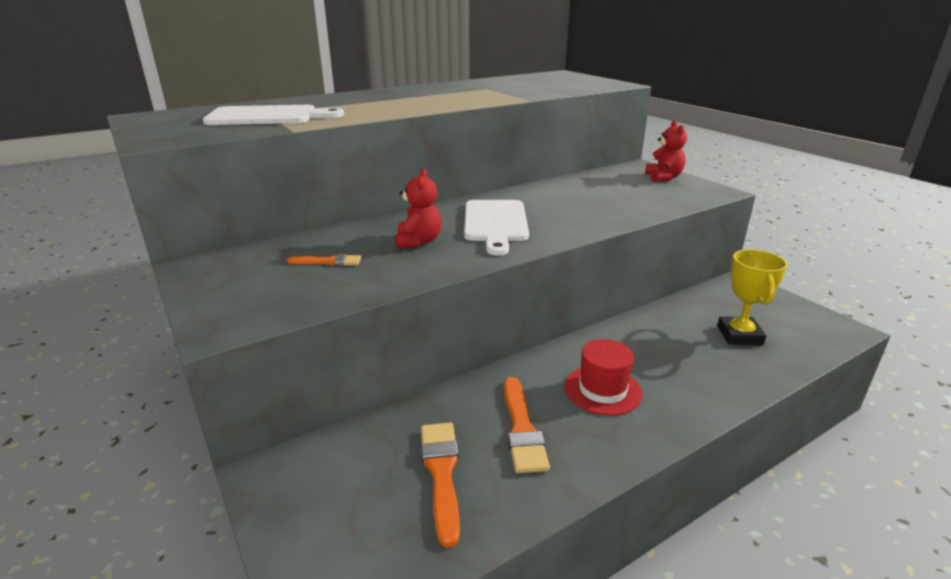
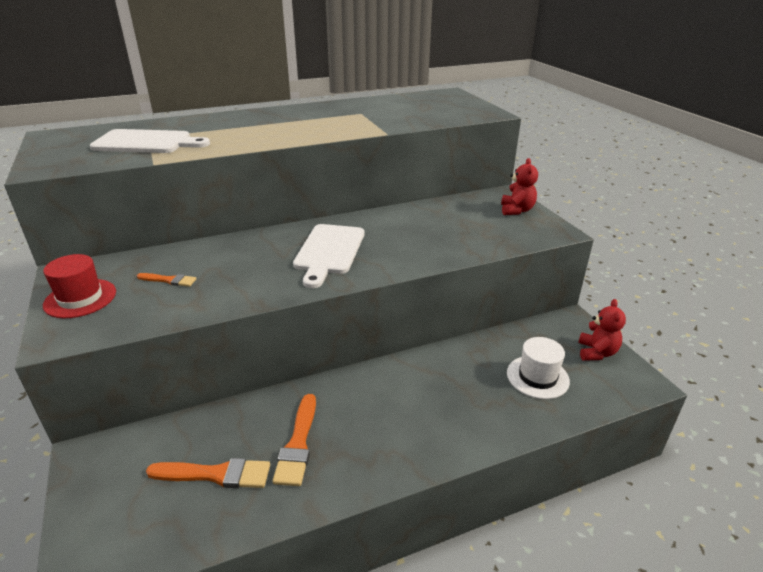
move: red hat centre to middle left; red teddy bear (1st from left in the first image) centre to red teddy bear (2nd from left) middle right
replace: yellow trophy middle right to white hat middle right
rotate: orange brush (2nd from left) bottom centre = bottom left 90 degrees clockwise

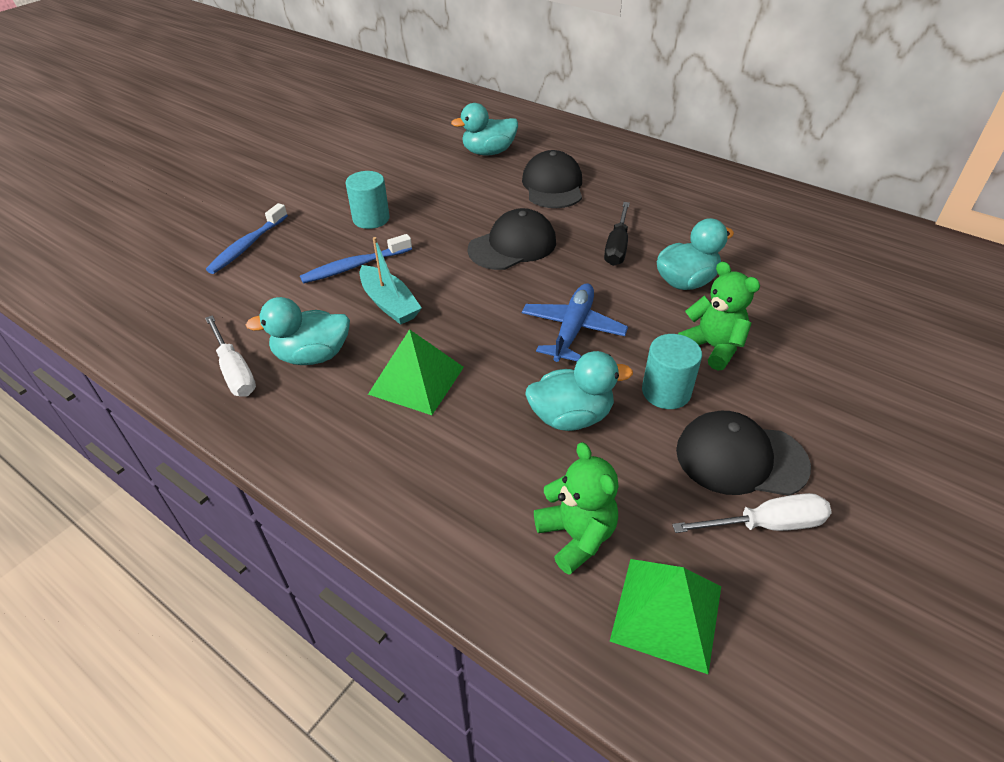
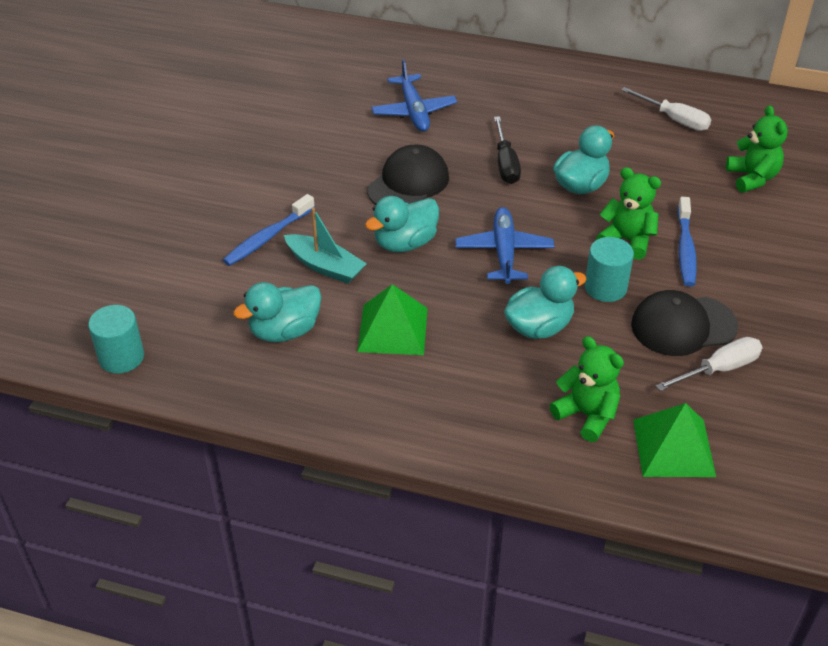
insert: green teddy bear (3rd from left) top right
move: turquoise cylinder (1st from left) top centre to middle left; turquoise duck (2nd from left) top centre to centre; white screwdriver (1st from left) middle left to top right; blue toothbrush (1st from left in the first image) top left to blue toothbrush (2nd from left) middle right
replace: black cap (2nd from left) top centre to blue plane (1st from left) top centre

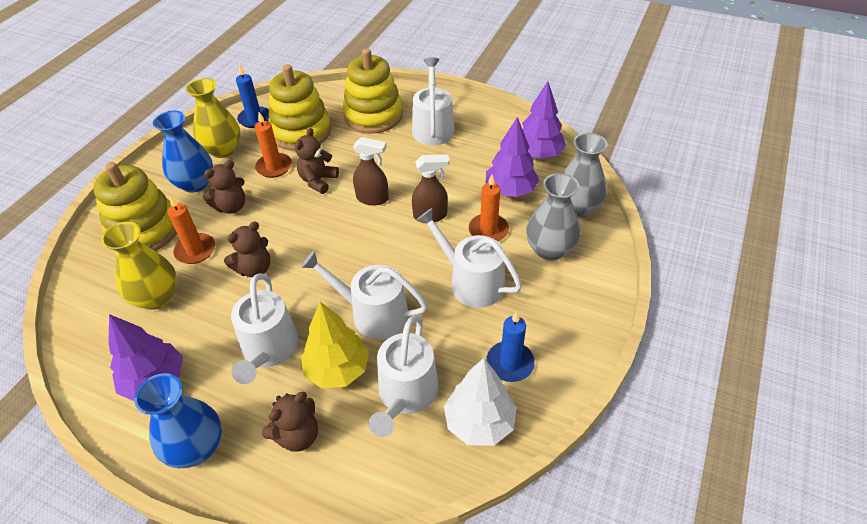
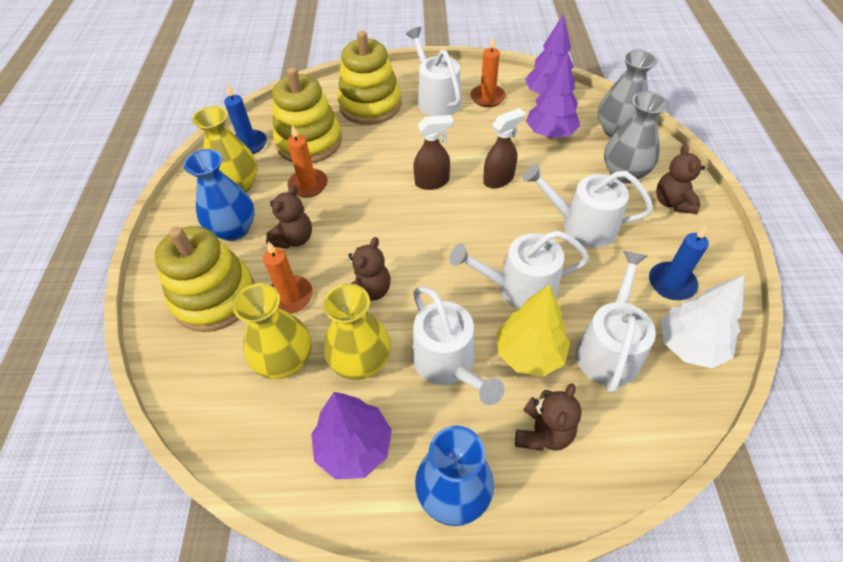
insert: yellow vase (3rd from left) centre
move: orange candle (3rd from left) centre to top centre; brown teddy bear (4th from left) top centre to top right
rotate: white watering can (3rd from left in the first image) bottom centre = middle right 150 degrees counterclockwise

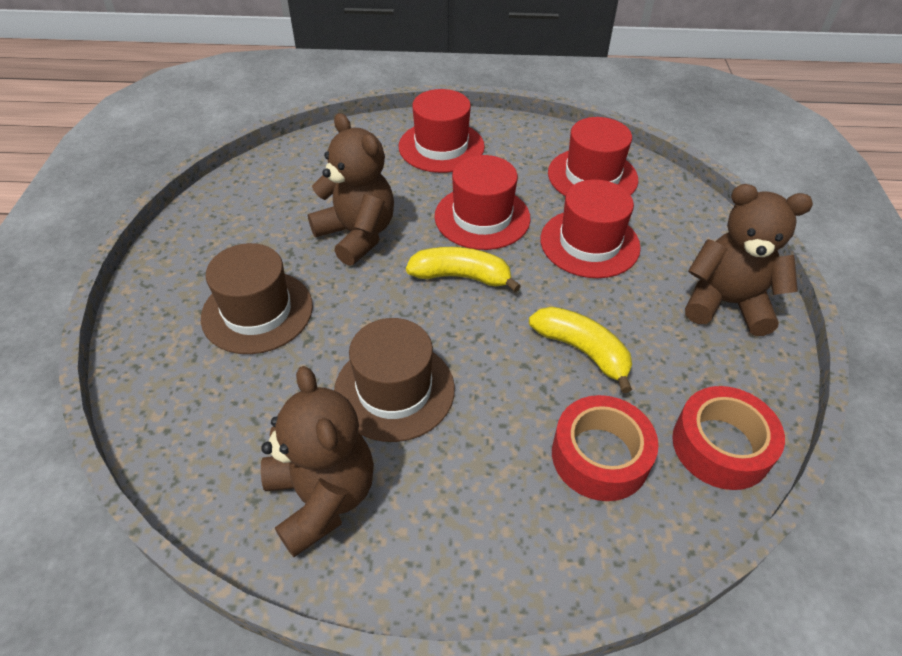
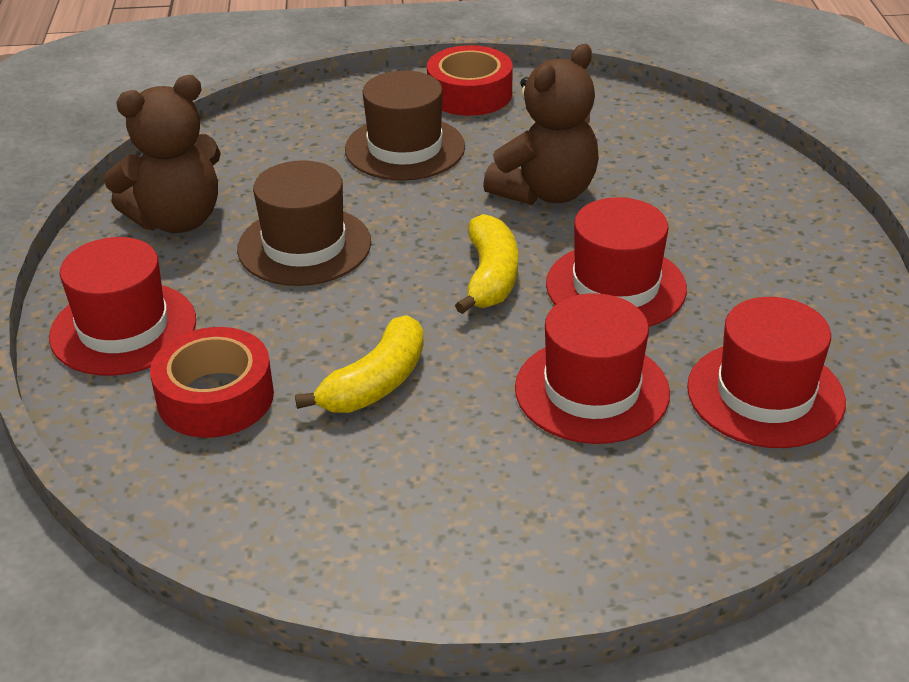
delete: brown teddy bear (3rd from left) middle right
move: red hat (1st from left) top centre to middle left; red tape (2nd from left) bottom right to top centre

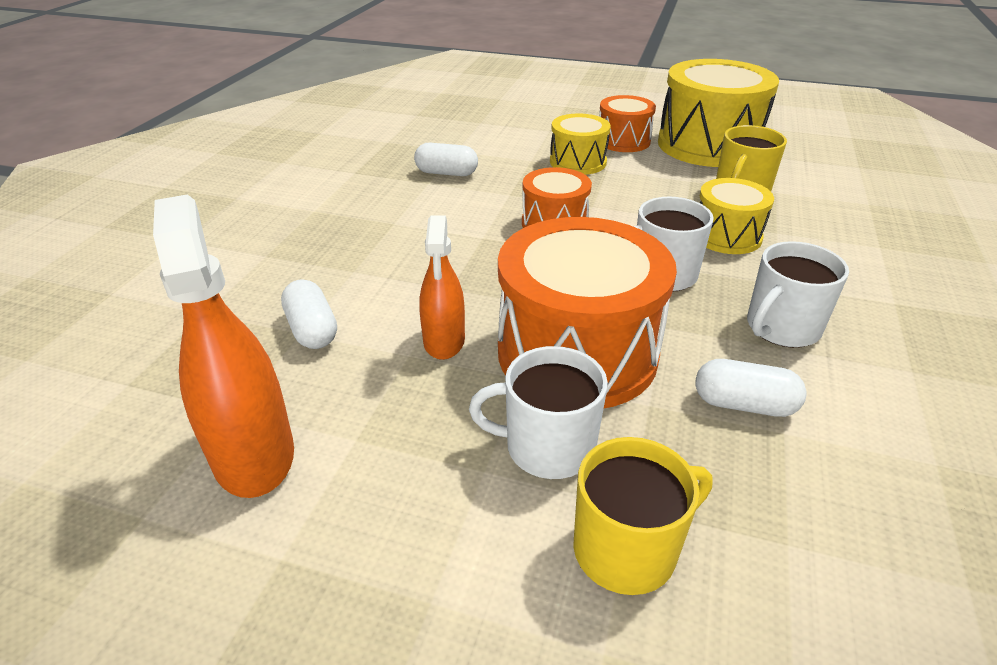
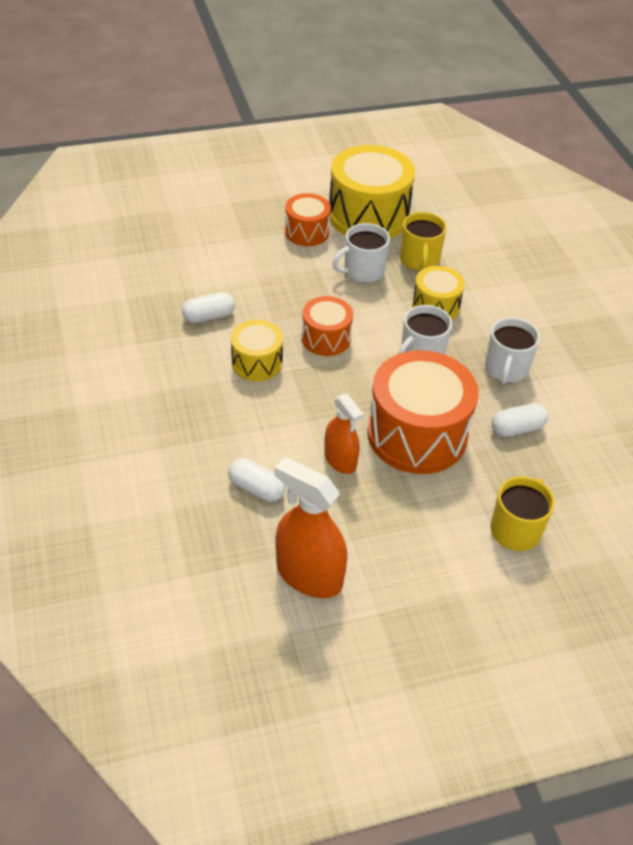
move: yellow drum (1st from left) top centre to centre; white mug (1st from left) centre to top centre

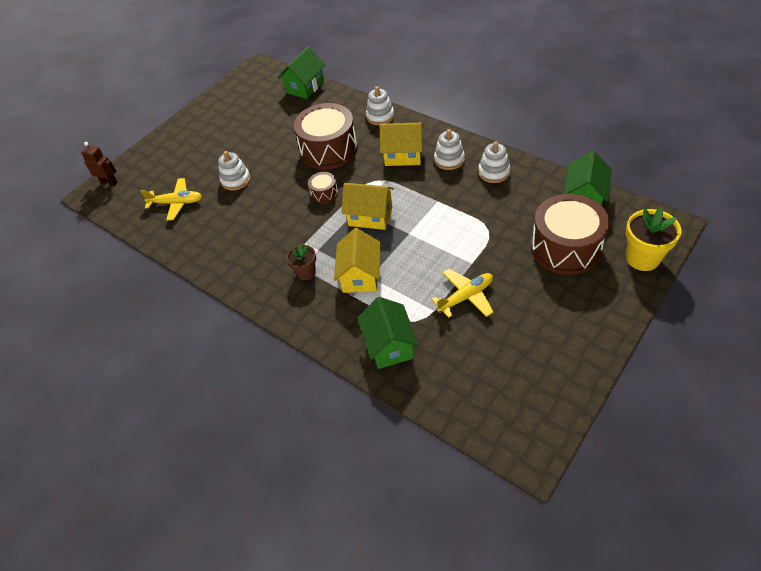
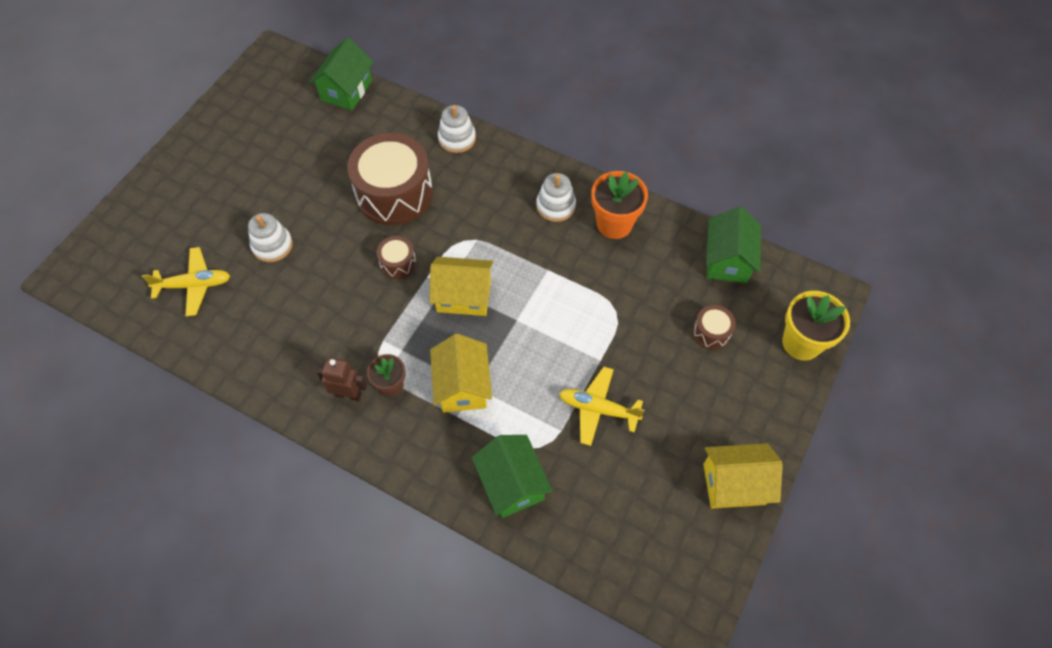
move: brown robot top left to middle left; yellow house (3rd from left) top centre to bottom right
replace: white stacking toy (4th from left) top centre to orange flower pot top centre
rotate: yellow plane (2nd from left) centre = centre 120 degrees counterclockwise
resize: brown drum (3rd from left) middle right = middle right x0.45

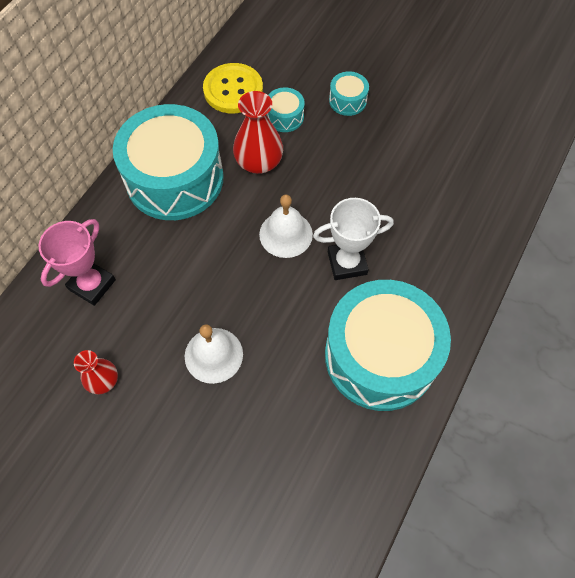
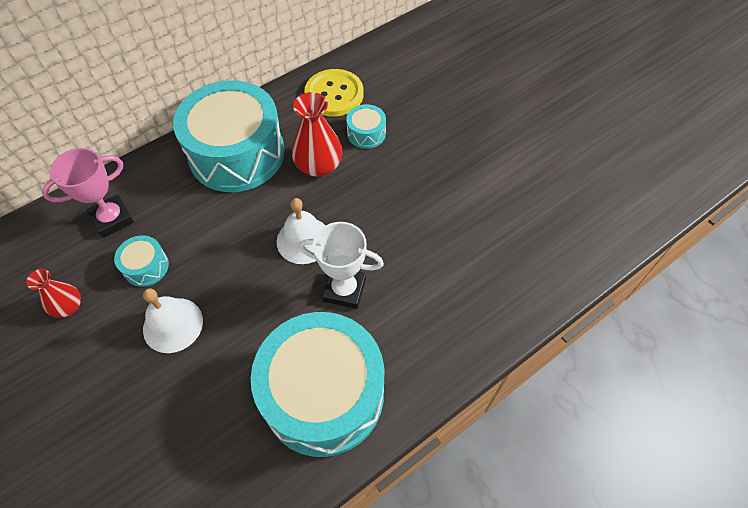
move: turquoise drum (3rd from left in the first image) top centre to turquoise drum (1st from left) middle left

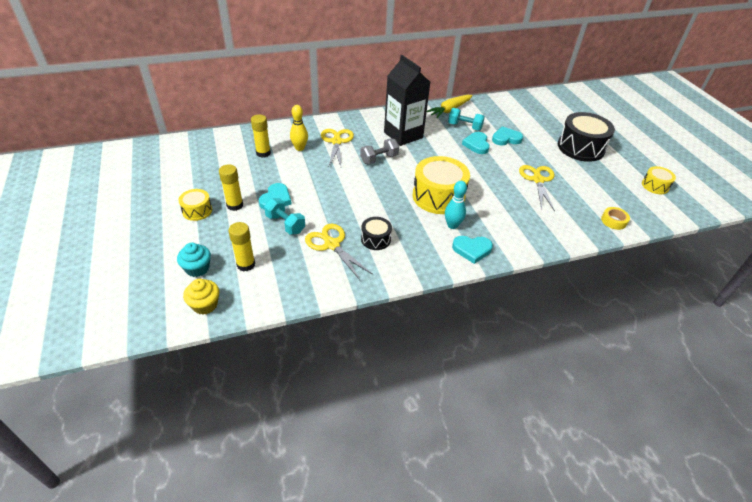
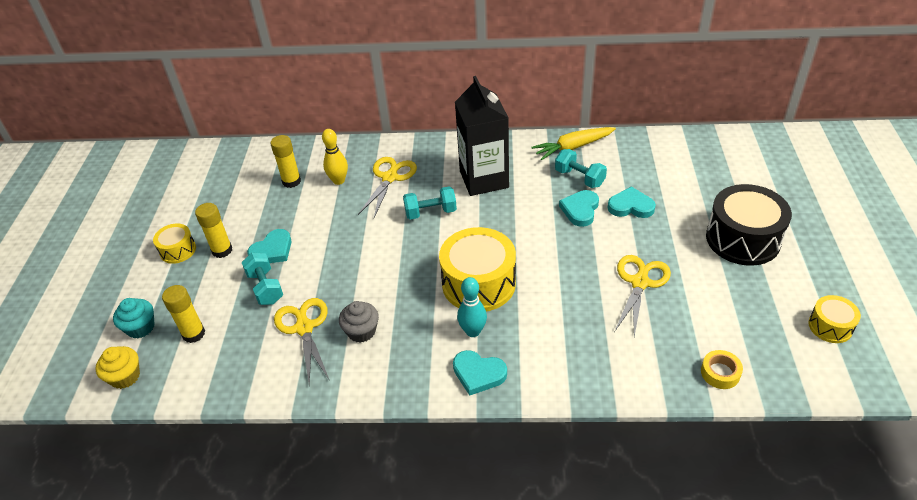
replace: black drum (1st from left) centre to grey cupcake centre
recolor: grey dumbbell top centre to turquoise dumbbell (2nd from left) centre

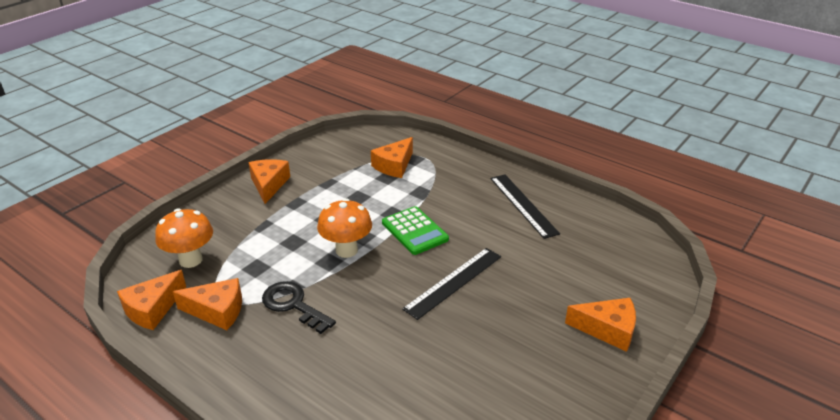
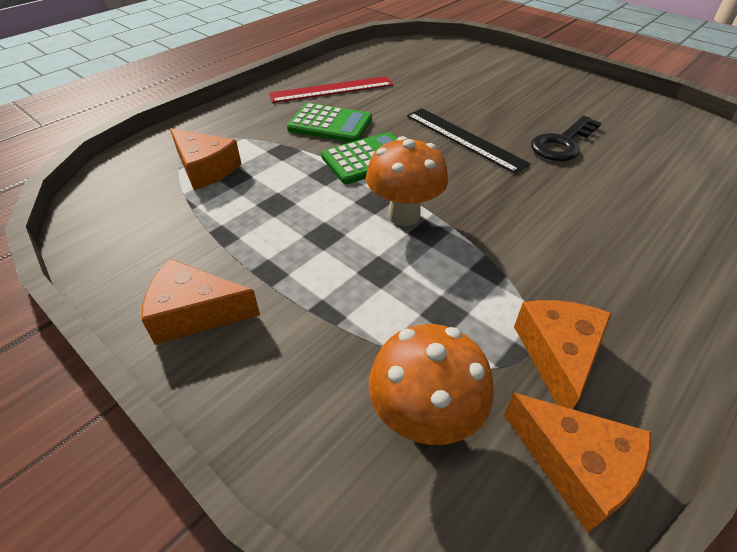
delete: orange cheese (5th from left) bottom right
insert: green calculator (1st from left) top centre
move: black key bottom centre to top right
recolor: black ruler (2nd from left) centre to red ruler top centre

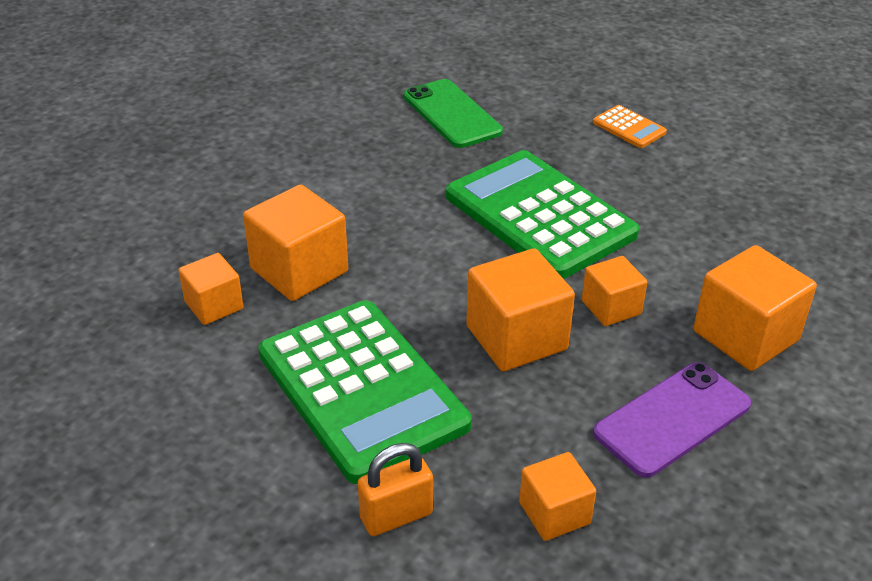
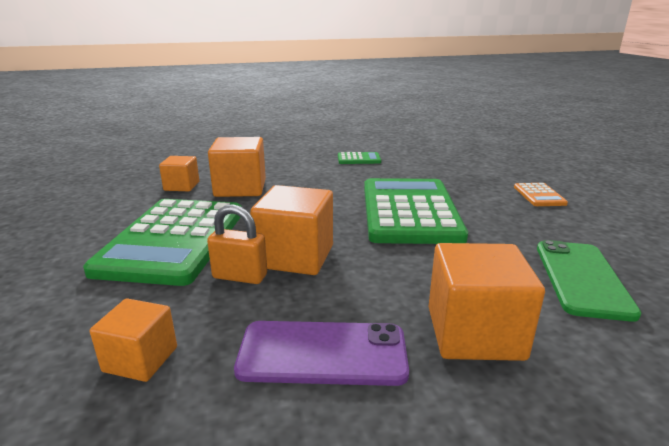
delete: orange cube (5th from left) middle right
insert: green calculator (2nd from left) centre
move: orange padlock bottom centre to centre; green phone top centre to middle right

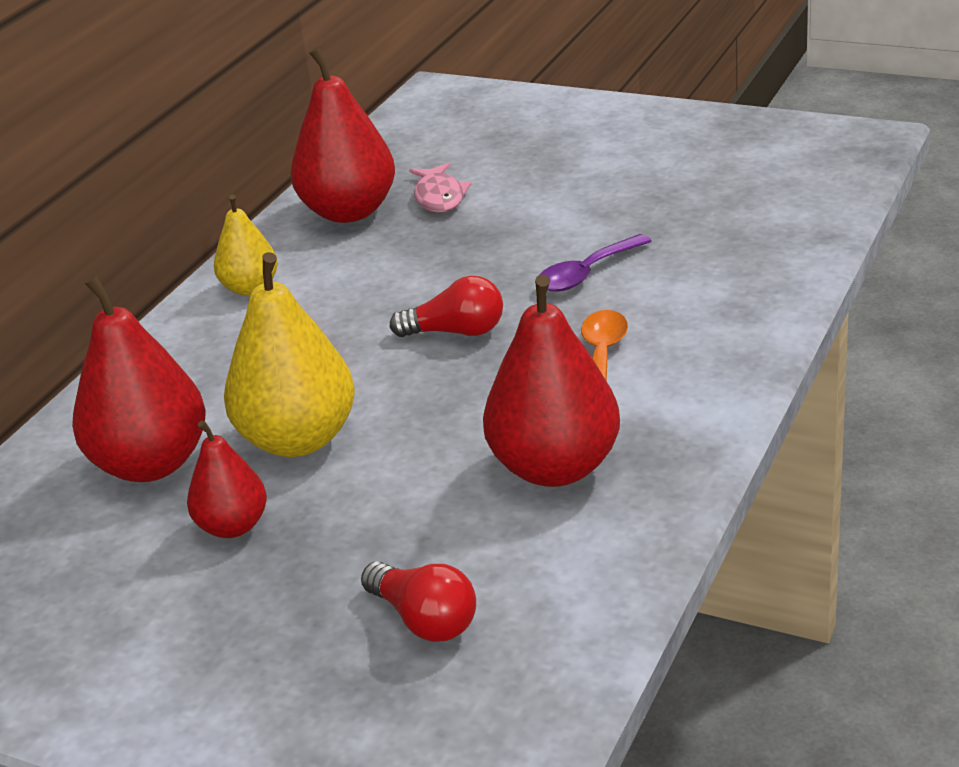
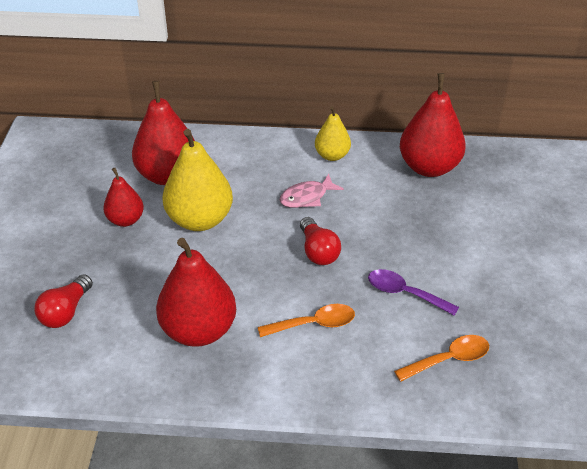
insert: orange spoon (2nd from left) bottom right
move: pink fish top centre to centre

